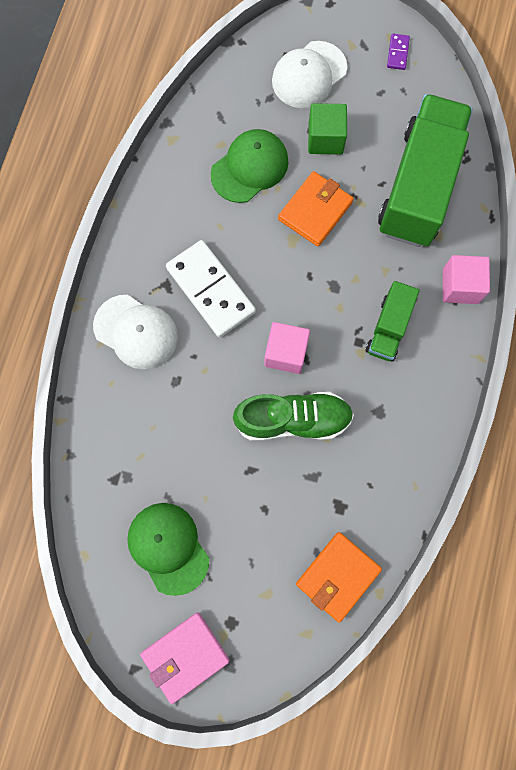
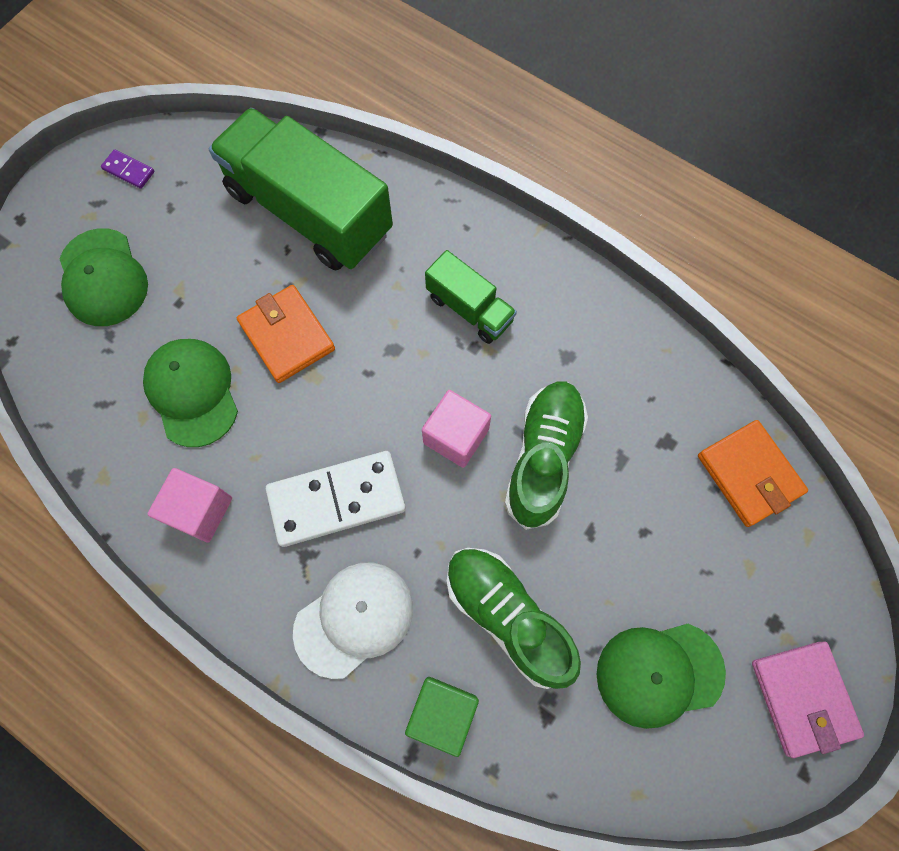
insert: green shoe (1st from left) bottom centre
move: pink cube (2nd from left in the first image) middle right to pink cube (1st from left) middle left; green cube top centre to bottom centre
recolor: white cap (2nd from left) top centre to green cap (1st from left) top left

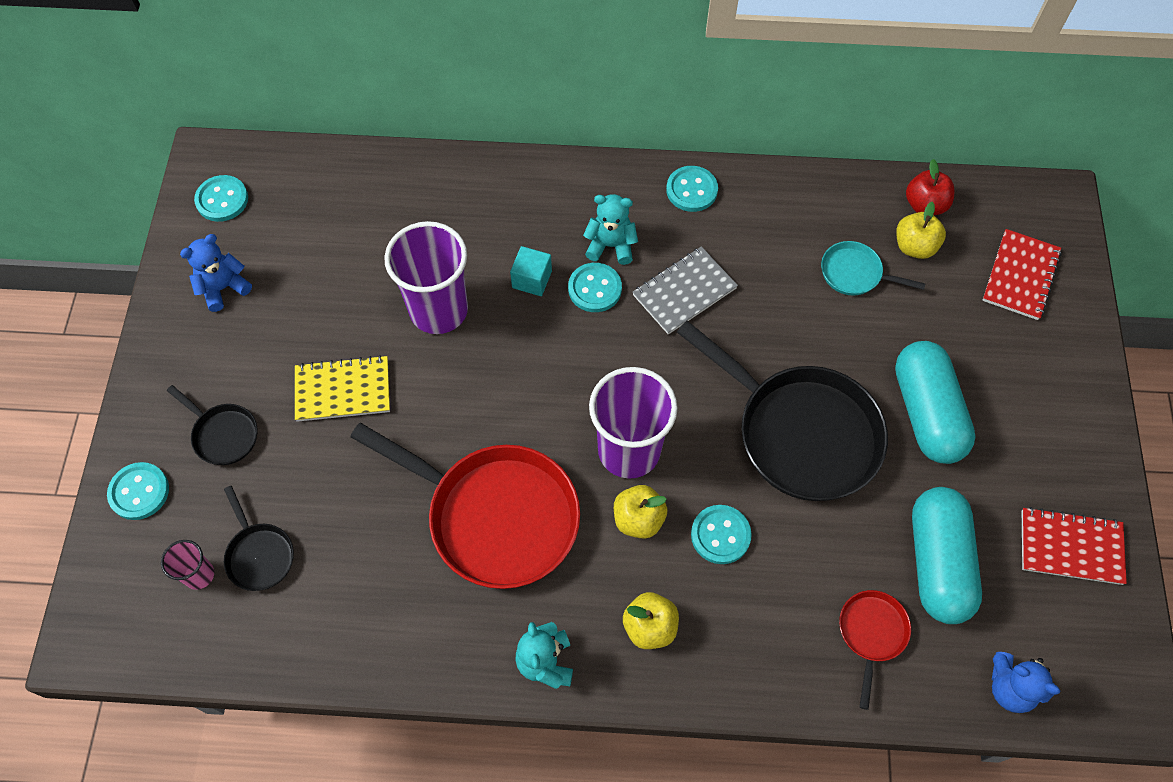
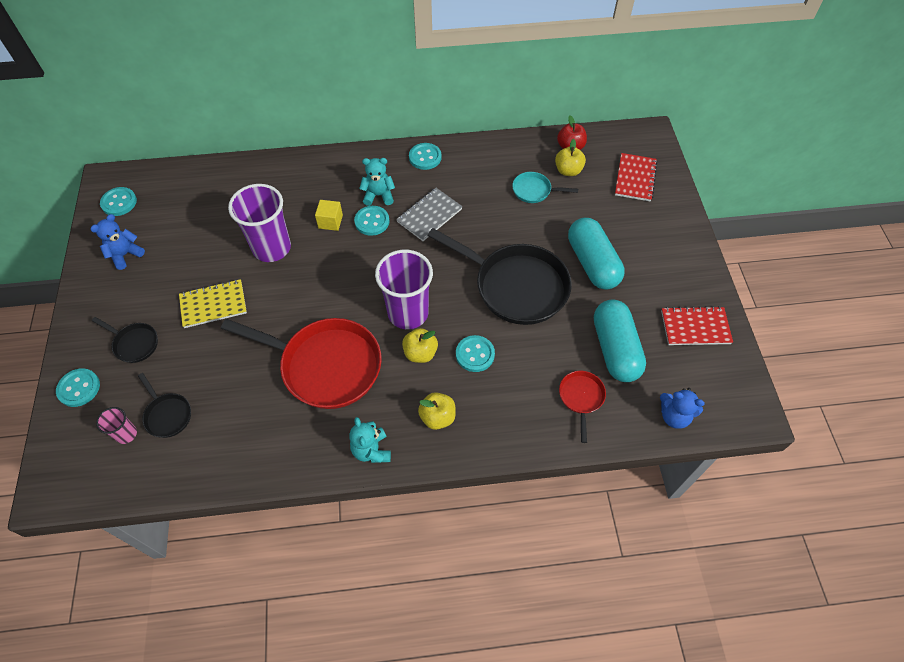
recolor: turquoise cube centre to yellow cube top centre

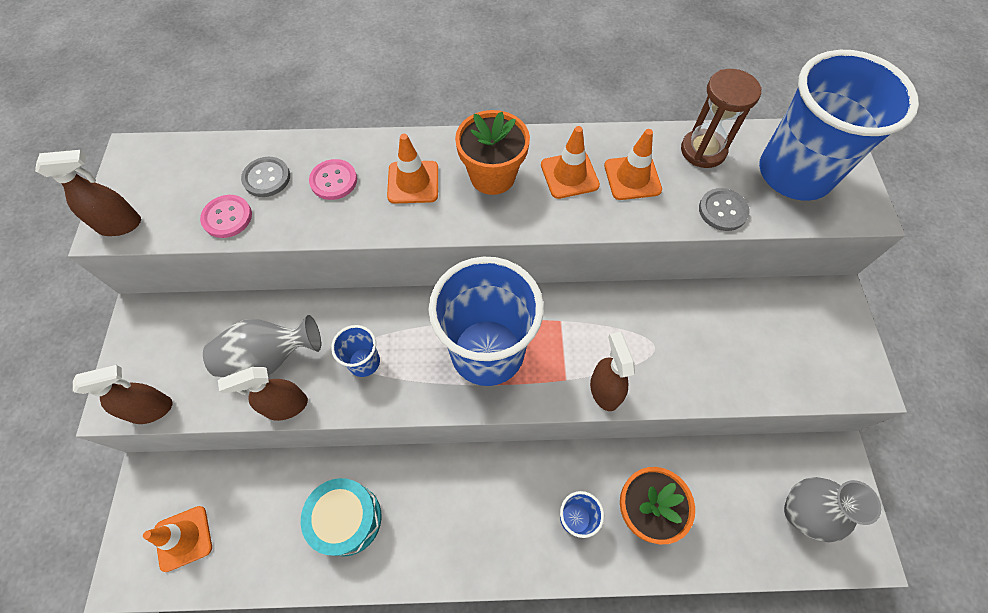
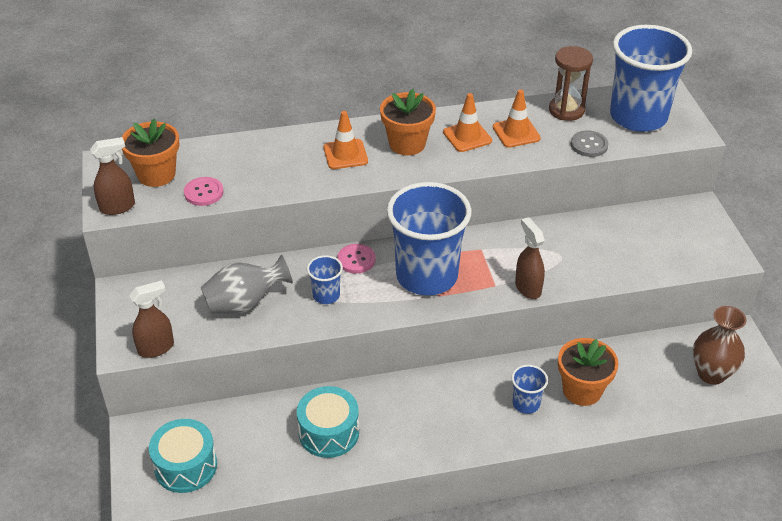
delete: brown spray bottle (3rd from left) middle left; grey button (1st from left) top left
insert: orange flower pot (1st from left) top left
move: pink button (2nd from left) top centre to centre
replace: orange traffic cone (1st from left) bottom left to turquoise drum (1st from left) bottom left
recolor: grey vase (2nd from left) bottom right to brown vase middle right

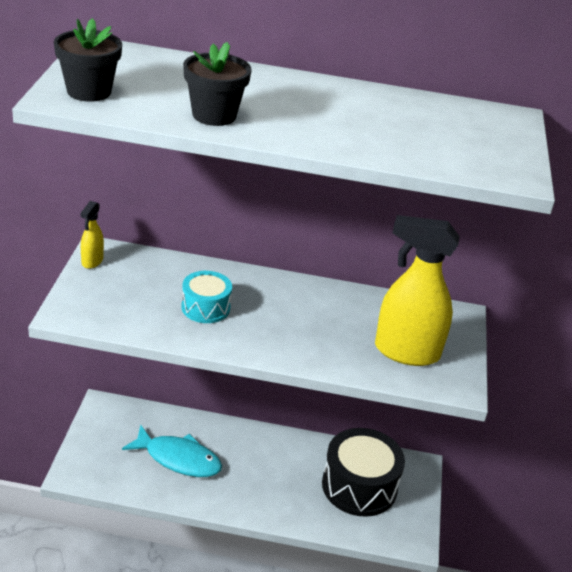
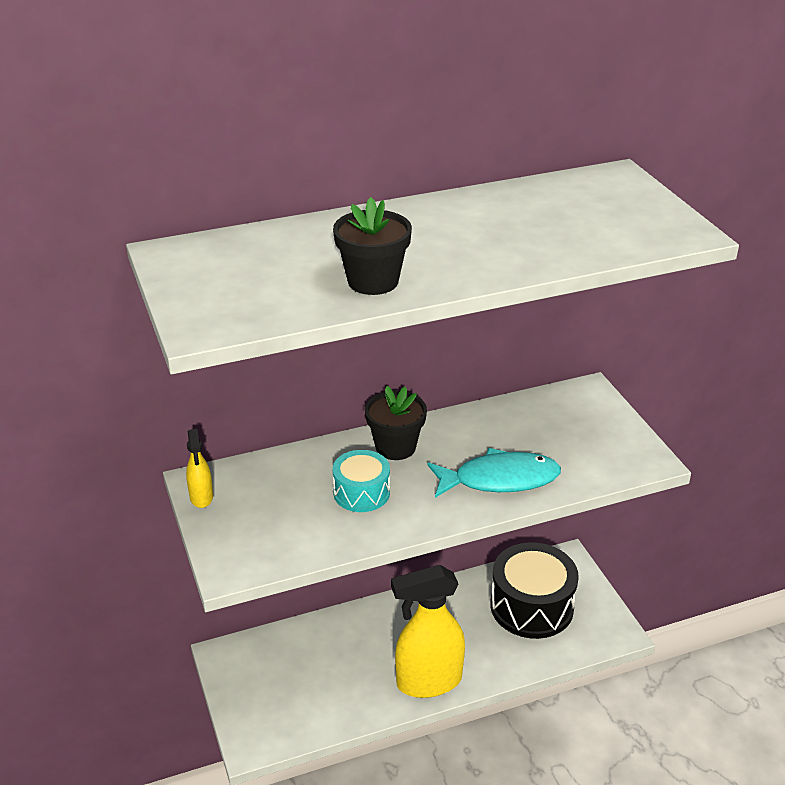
move: black flower pot (1st from left in the first image) top left to black flower pot (2nd from left) centre; yellow spray bottle (2nd from left) middle right to bottom centre; turquoise fish bottom left to centre

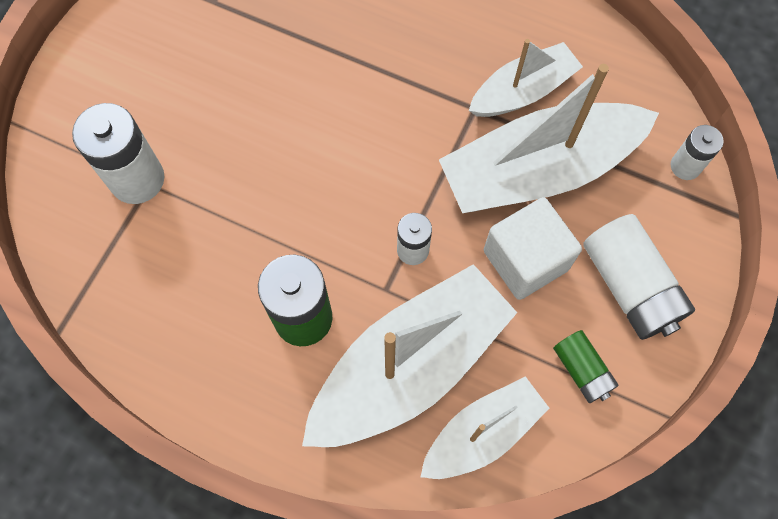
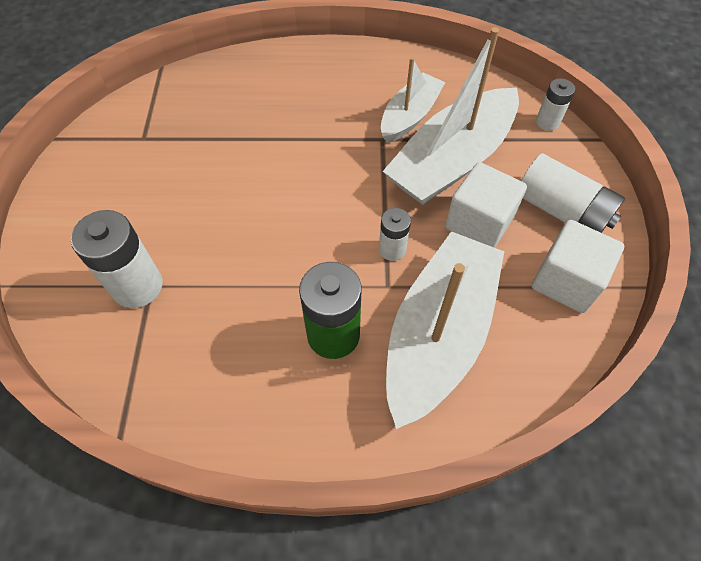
delete: white boat (2nd from left) bottom centre
replace: green battery (2nd from left) bottom right to white cube (2nd from left) middle right

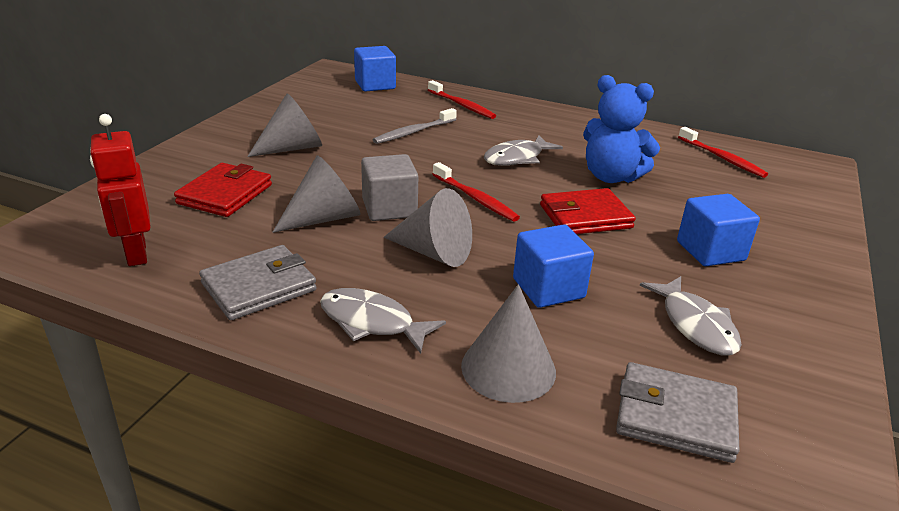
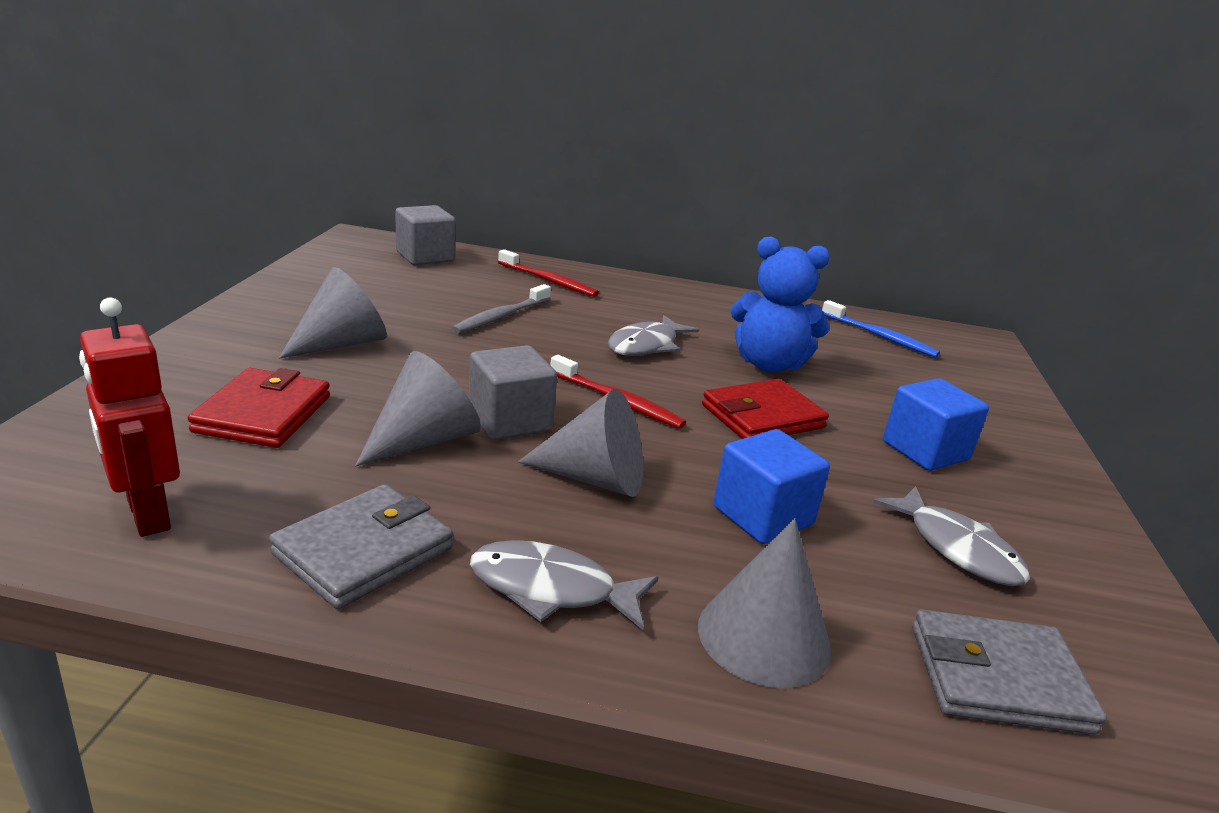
recolor: blue cube (1st from left) top centre to grey cube (1st from left) top centre; red toothbrush (3rd from left) top right to blue toothbrush middle right

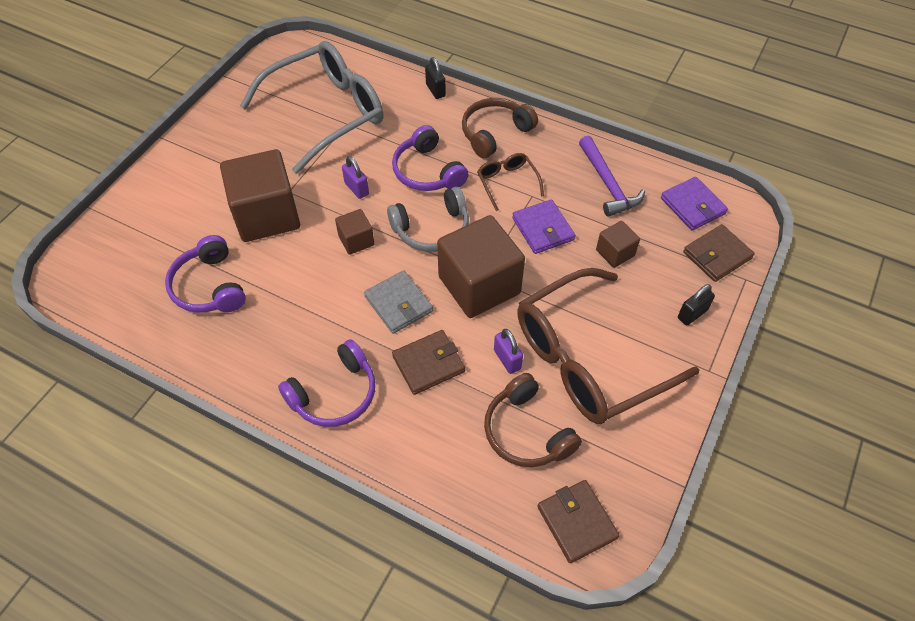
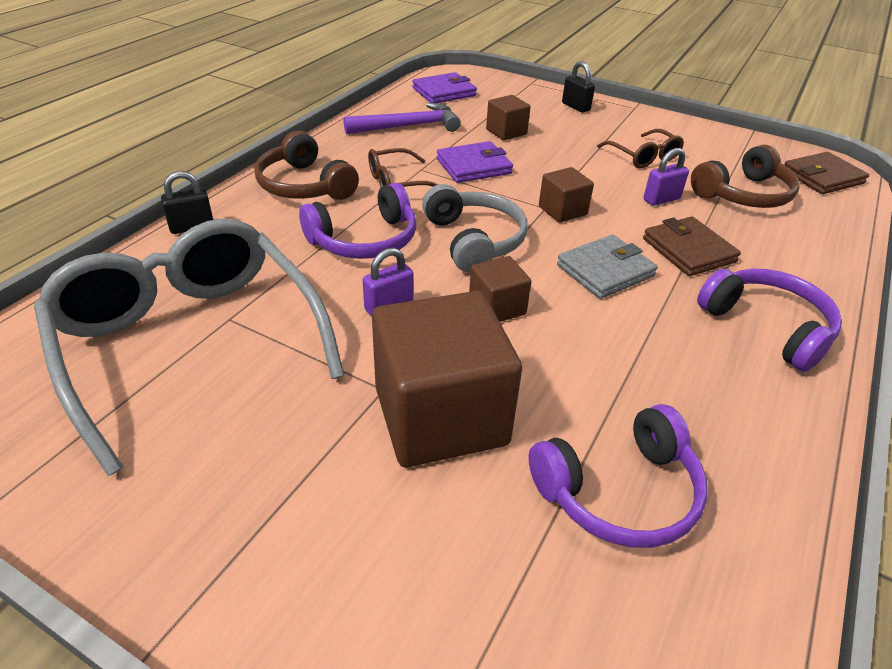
delete: brown wallet (3rd from left) middle right
resize: brown cube (3rd from left in the first image) centre = top centre x0.48; brown glasses (2nd from left) centre = top right x0.43

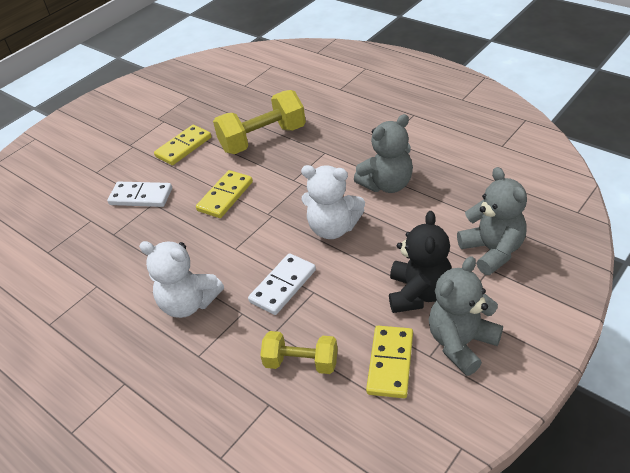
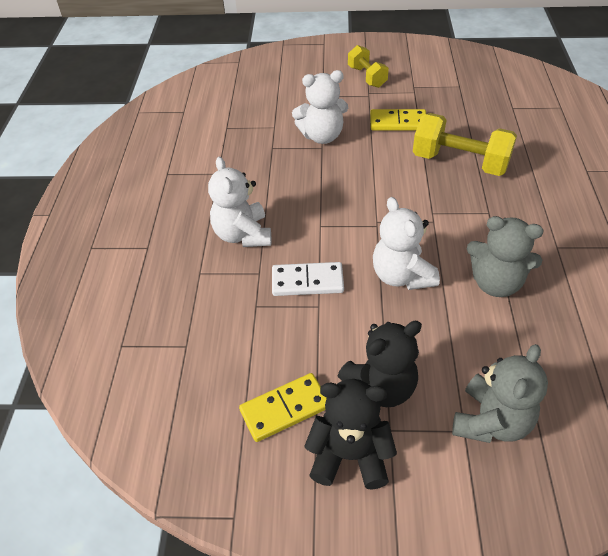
delete: yellow domino (2nd from left) centre
move: yellow dumbbell (2nd from left in the first image) bottom centre to yellow dumbbell (1st from left) top centre
replace: white domino (1st from left) middle left to white teddy bear (2nd from left) top centre
recolor: grey teddy bear (2nd from left) bottom right to black teddy bear (1st from left) bottom centre

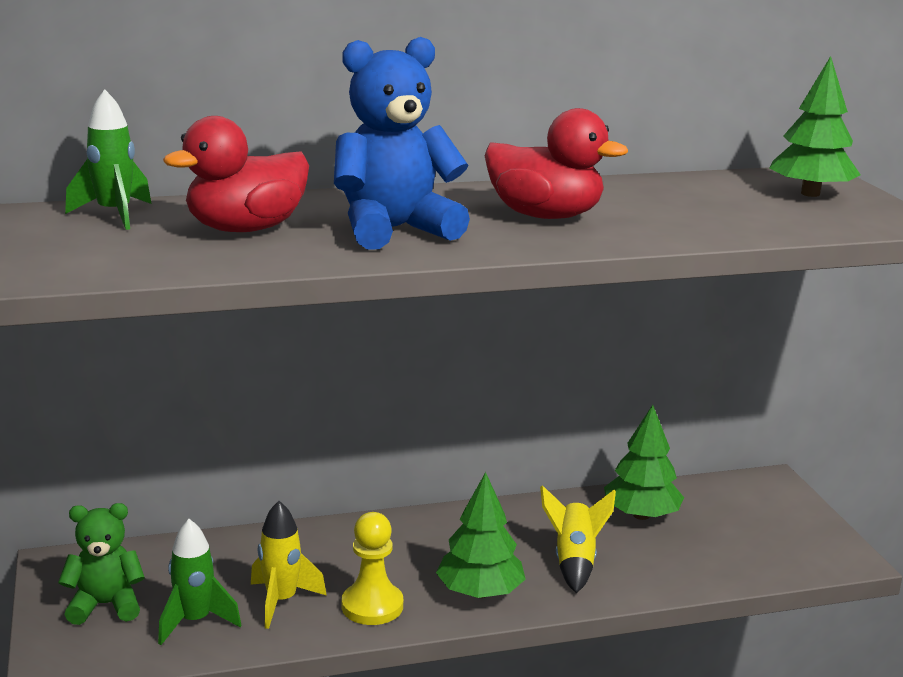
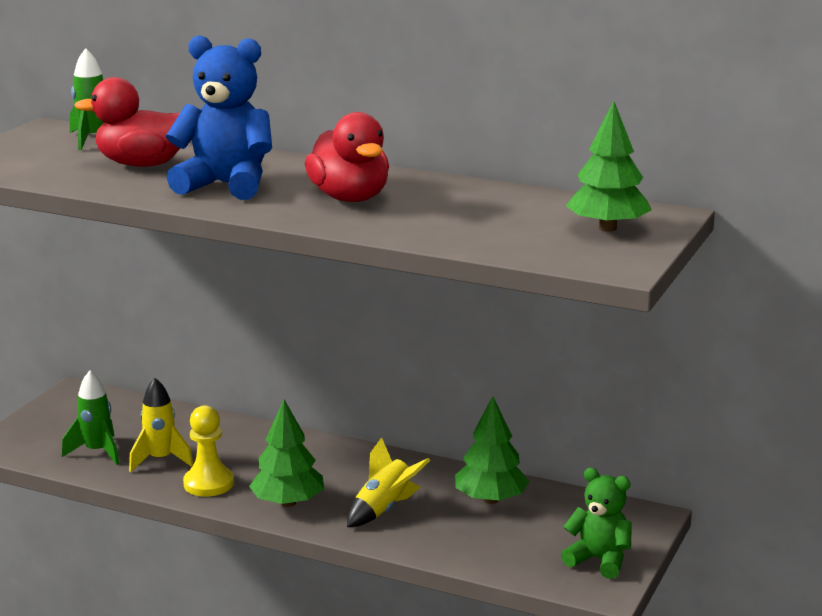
move: green teddy bear bottom left to bottom right

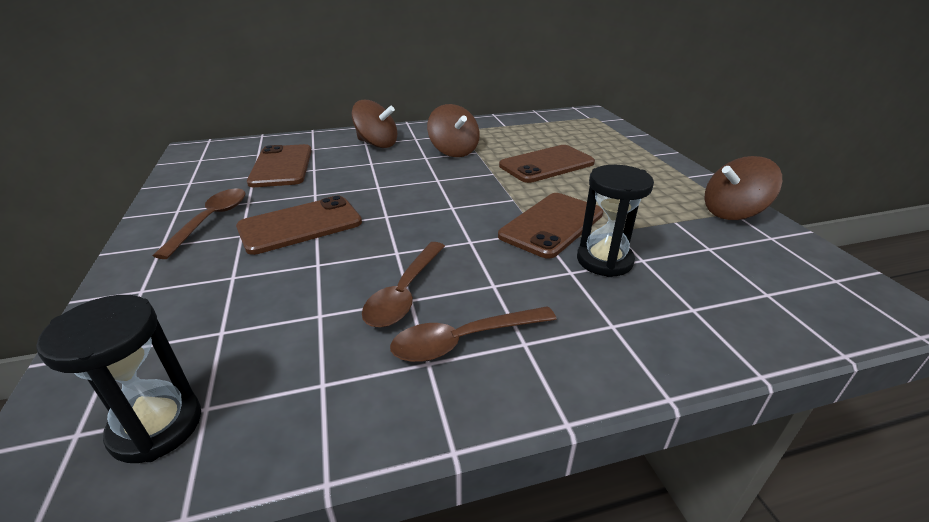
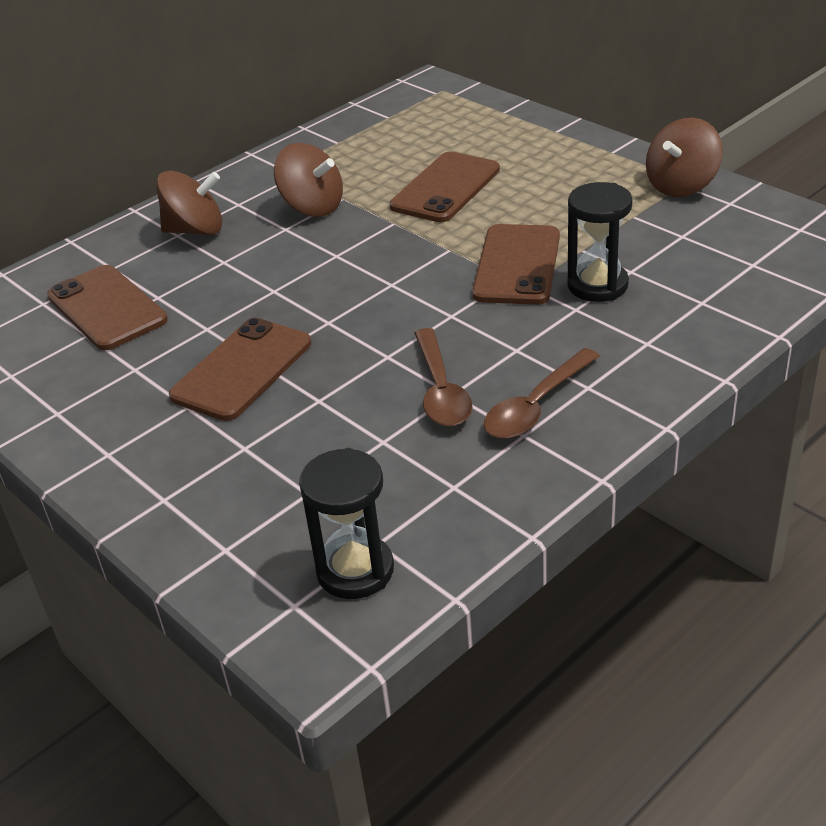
delete: brown spoon (1st from left) middle left

